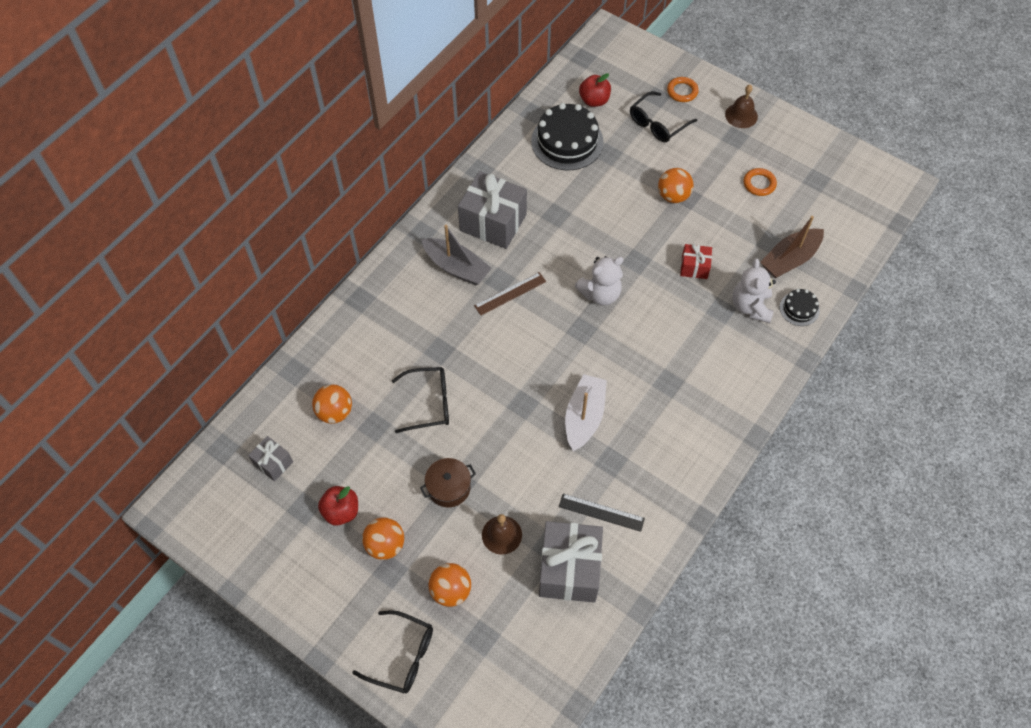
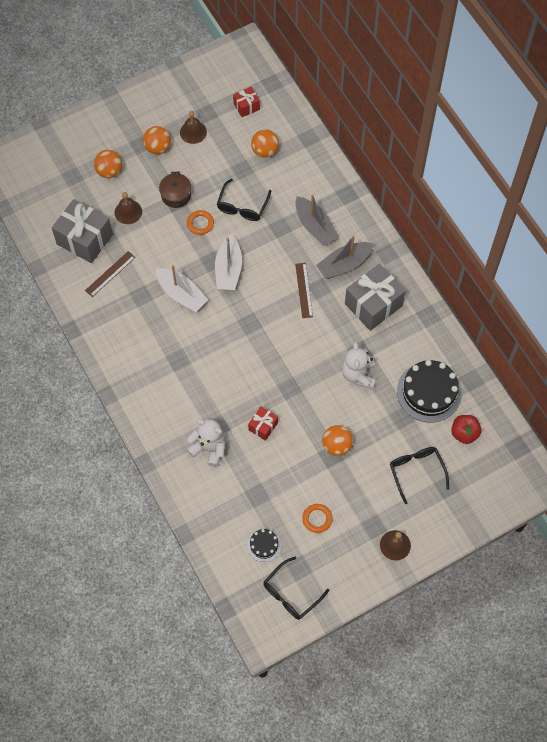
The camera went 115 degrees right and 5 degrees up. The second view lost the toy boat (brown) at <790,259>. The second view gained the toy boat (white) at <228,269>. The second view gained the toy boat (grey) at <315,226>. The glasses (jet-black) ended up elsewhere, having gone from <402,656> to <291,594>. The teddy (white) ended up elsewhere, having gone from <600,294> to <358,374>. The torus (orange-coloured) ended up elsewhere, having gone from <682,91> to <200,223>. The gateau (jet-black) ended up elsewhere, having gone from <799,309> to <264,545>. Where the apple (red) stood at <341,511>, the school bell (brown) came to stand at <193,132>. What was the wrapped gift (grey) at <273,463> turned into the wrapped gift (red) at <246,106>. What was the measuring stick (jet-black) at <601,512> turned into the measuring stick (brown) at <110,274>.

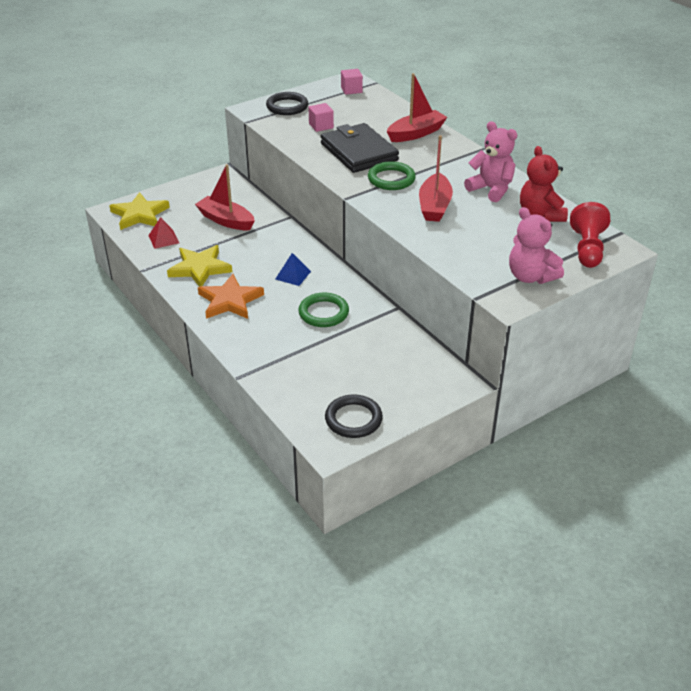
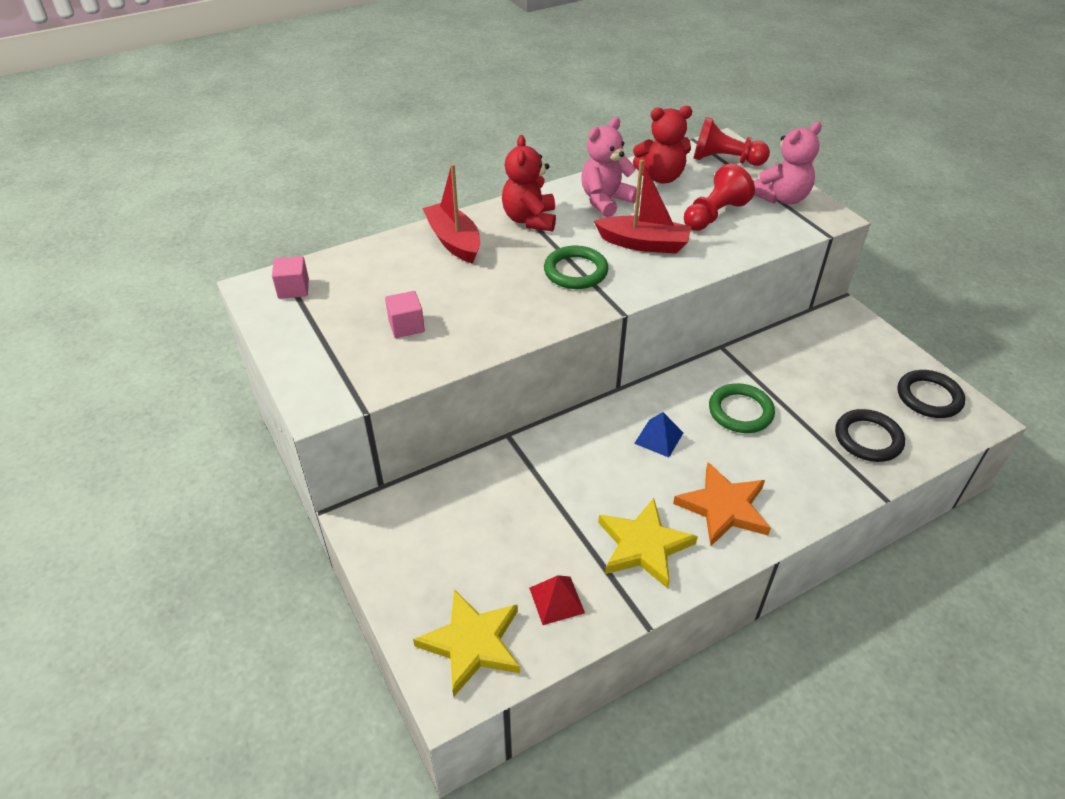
The camera went 85 degrees left and 5 degrees up. The second view lost the toy boat (red) at <226,220>. The second view lost the wallet (jet-black) at <359,152>. The second view gained the teddy (red) at <530,220>. The second view gained the pawn (red) at <714,215>. The torus (jet-black) ended up elsewhere, having gone from <287,106> to <868,438>.

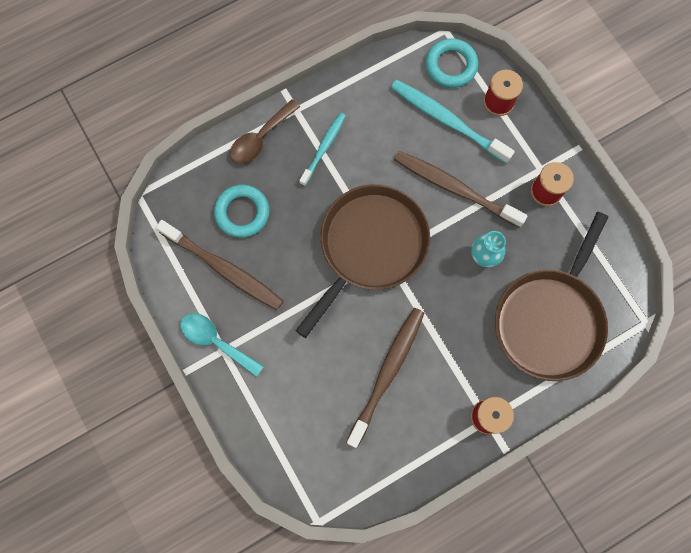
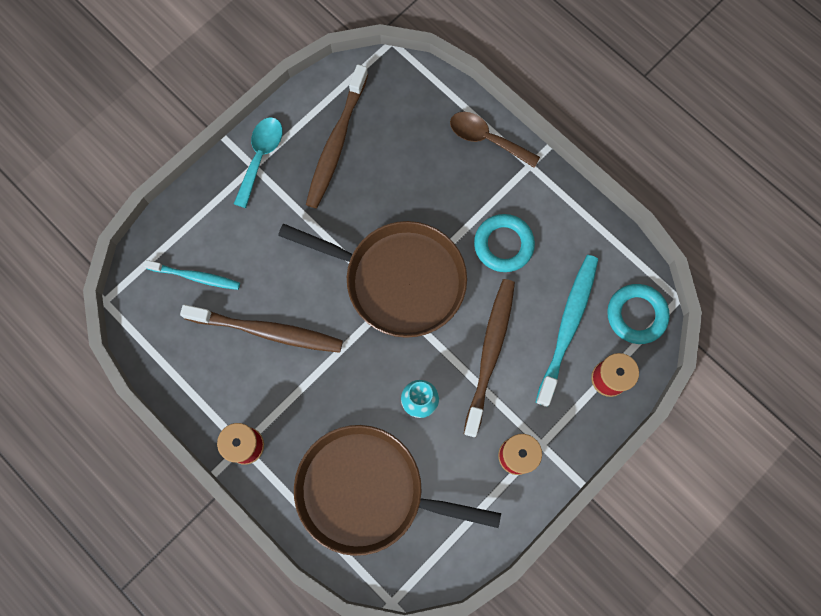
The camera went 75 degrees right and 0 degrees up. The torus (aqua) ended up elsewhere, having gone from <242,213> to <503,245>. The tooth brush (aqua) ended up elsewhere, having gone from <324,148> to <195,277>.

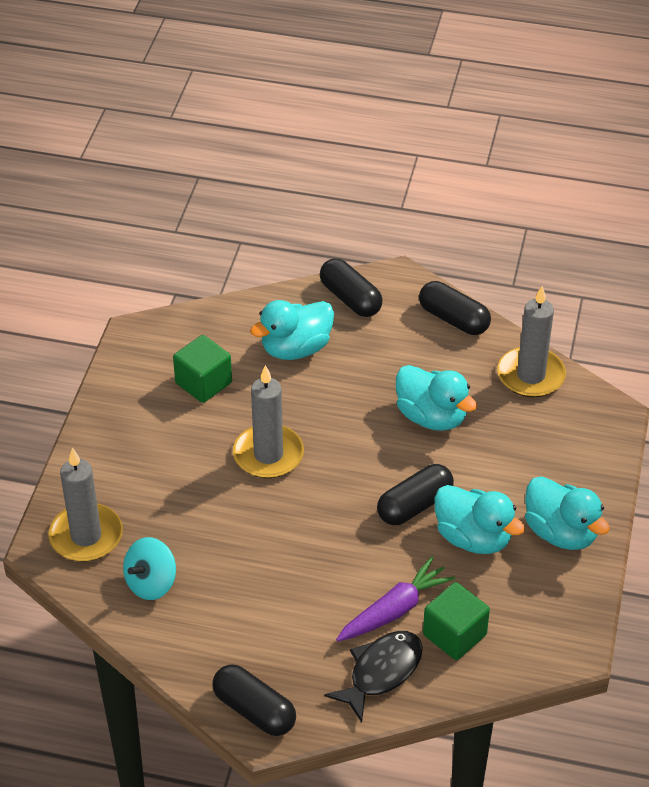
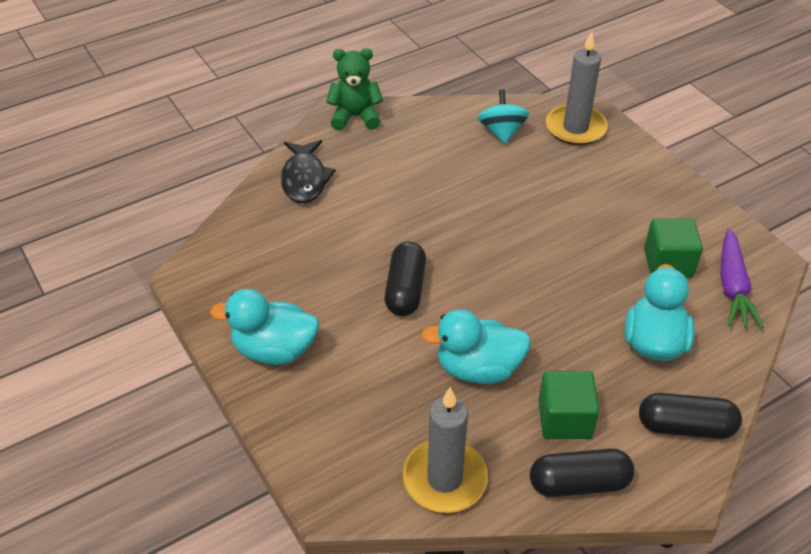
The camera went 135 degrees right and 0 degrees up. The second view lost the candle (grey) at <268,454>. The second view lost the duck (aqua) at <473,538>. The toy carrot (violet) ended up elsewhere, having gone from <394,610> to <732,286>. The block (emerald) ended up elsewhere, having gone from <454,635> to <564,419>. Where the pill shape (jet-black) stood at <254,710>, the teddy (emerald) came to stand at <355,117>.

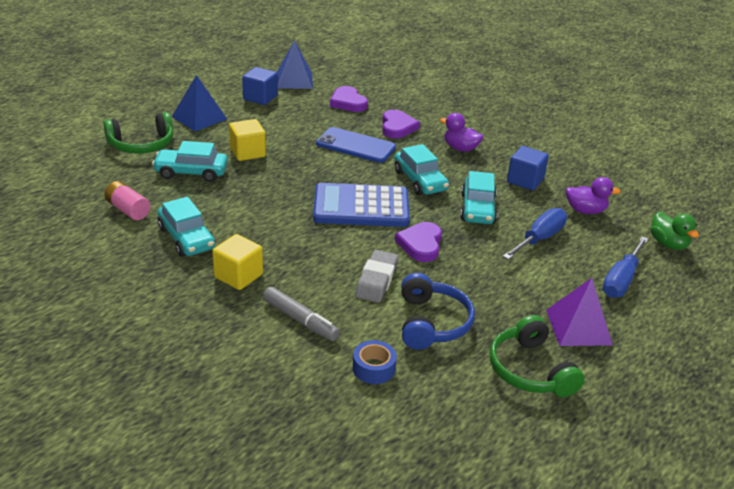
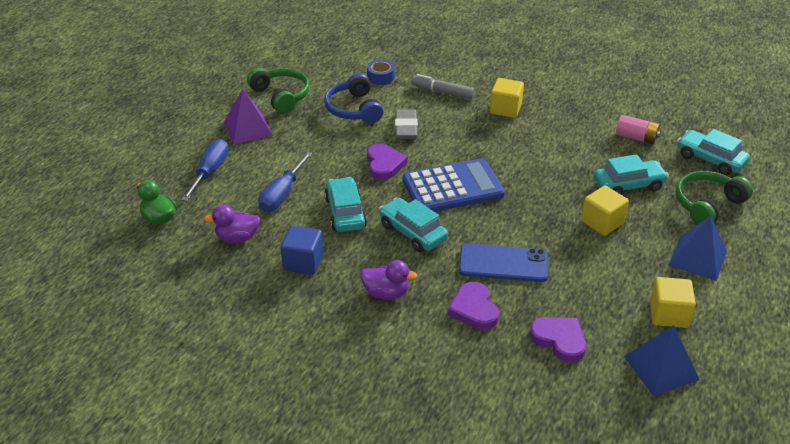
The camera went 165 degrees right and 5 degrees up. The car (aqua) ended up elsewhere, having gone from <186,238> to <710,159>. What was the block (cobalt) at <260,98> turned into the block (bright yellow) at <668,314>.

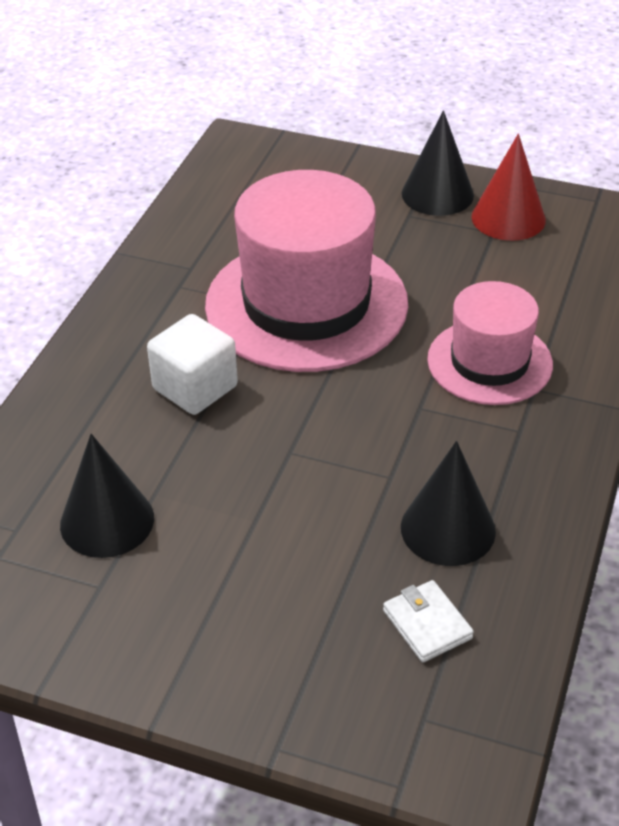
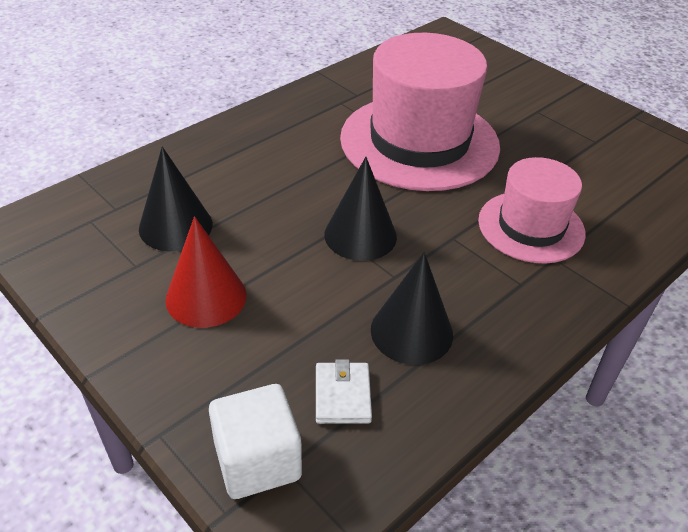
The camera went 25 degrees right and 0 degrees up. The block (white) ended up elsewhere, having gone from <195,388> to <257,460>. The cone shape (jet-black) ended up elsewhere, having gone from <437,194> to <360,235>. The cone shape (red) ended up elsewhere, having gone from <508,218> to <206,297>.

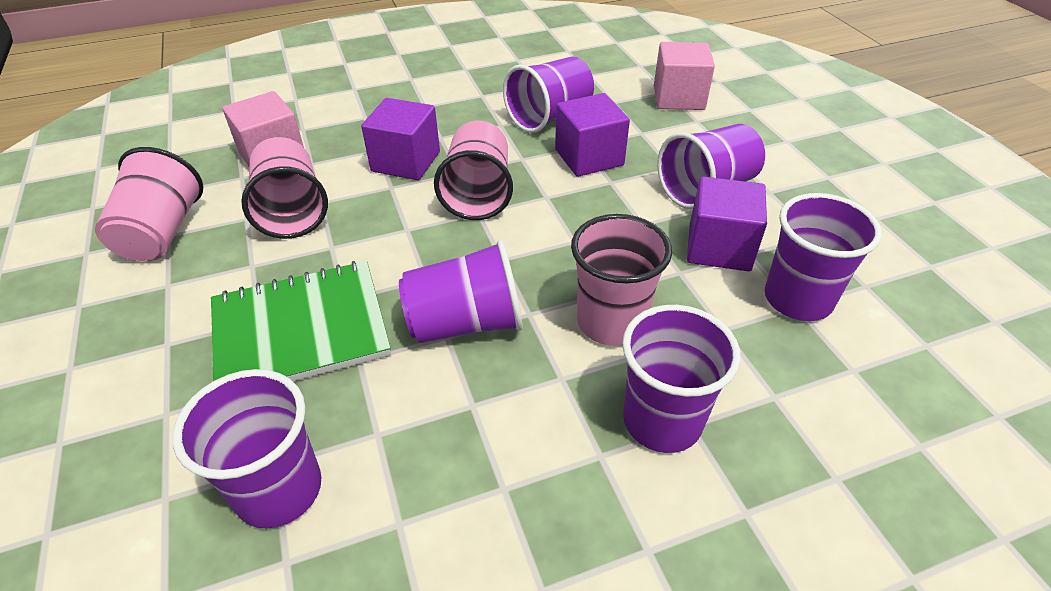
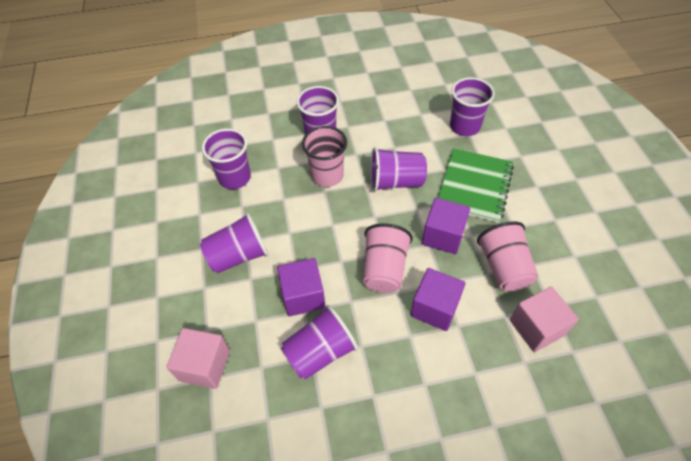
The camera went 170 degrees left and 10 degrees up. The second view lost the tumbler (rosy) at <162,233>. The block (violet) ended up elsewhere, having gone from <719,247> to <443,236>. The exercise book (emerald) at <300,330> ended up facing another way, 60 degrees counterclockwise from before.

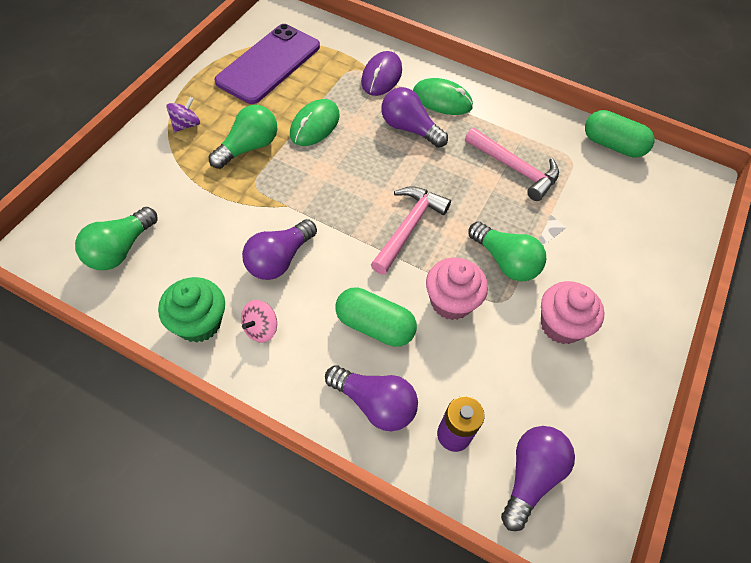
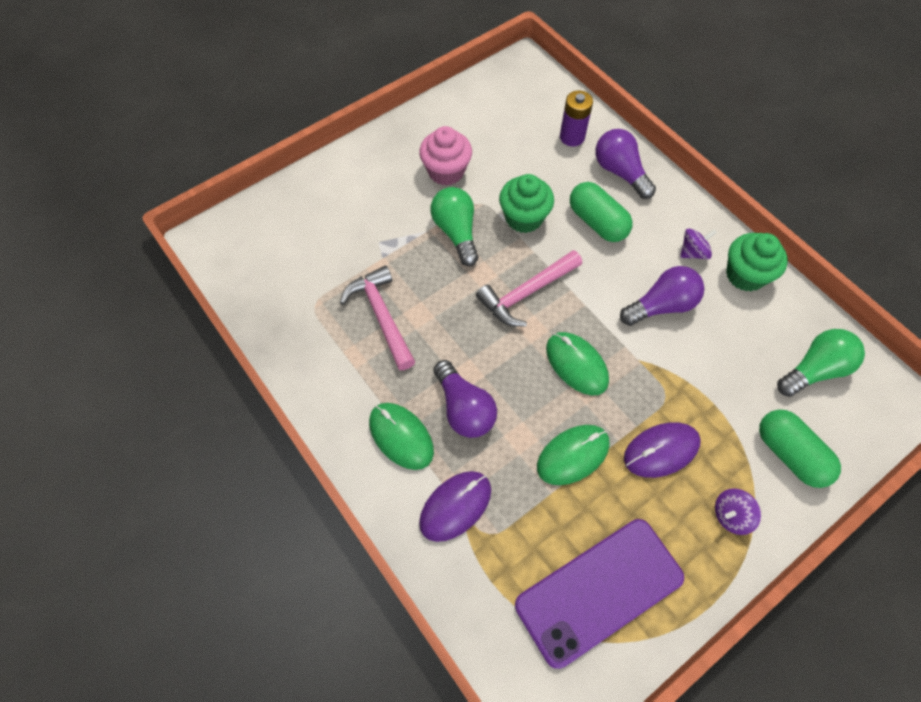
The camera went 150 degrees left and 5 degrees up. The second view lost the lightbulb (violet) at <530,476>. The second view gained the computer mouse (emerald) at <576,364>. The pill shape (emerald) ended up elsewhere, having gone from <612,145> to <789,454>. Where the lightbulb (emerald) stood at <248,147>, the computer mouse (violet) came to stand at <661,450>. What was the toy top (rosy) at <260,328> turned into the toy top (violet) at <693,252>. What was the muffin (rosy) at <451,301> turned into the muffin (emerald) at <524,218>.

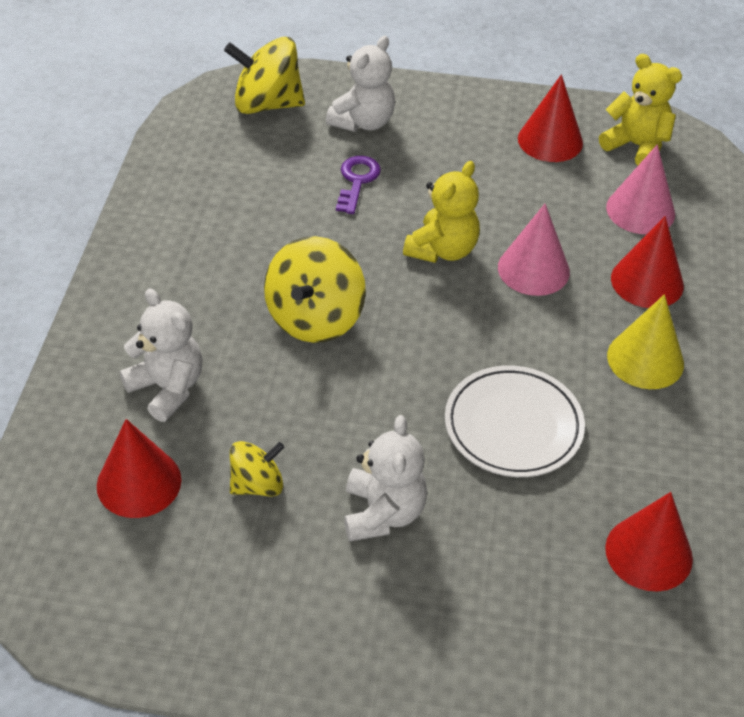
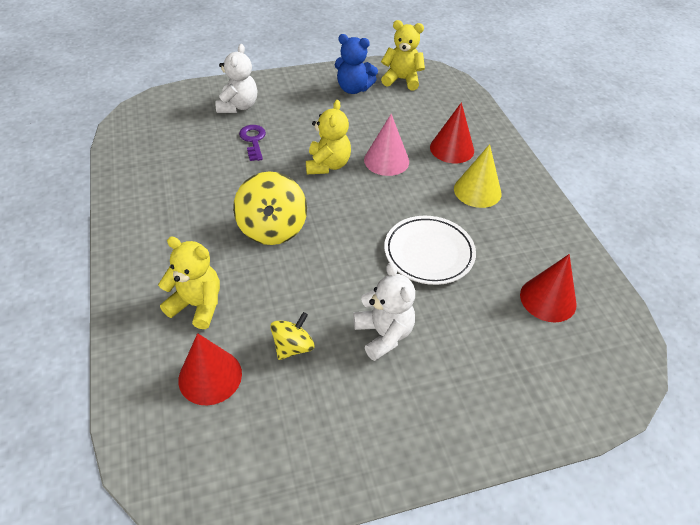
The camera went 25 degrees left and 0 degrees up. The second view lost the toy top (bright yellow) at <267,104>. The second view lost the cone shape (rosy) at <640,210>. Where the cone shape (red) stood at <550,140>, the teddy (cobalt) came to stand at <353,89>. What was the teddy (white) at <167,388> turned into the teddy (bright yellow) at <197,305>.

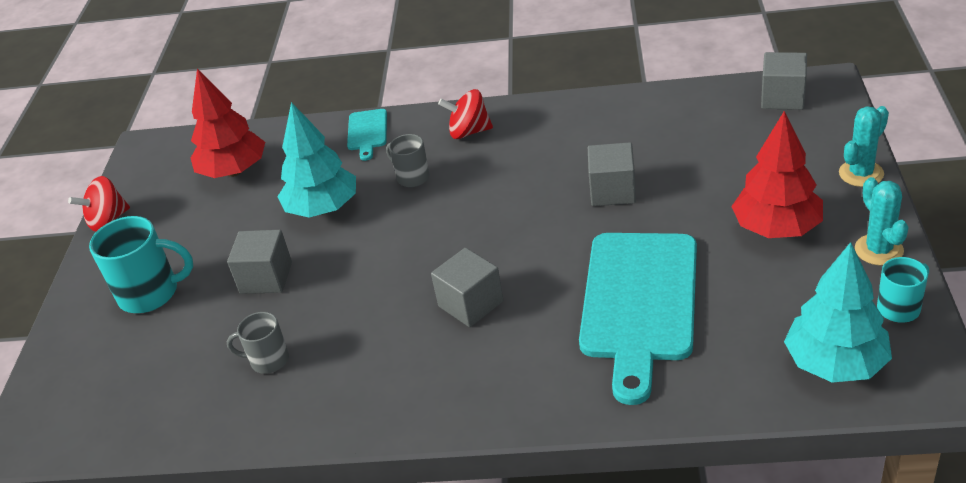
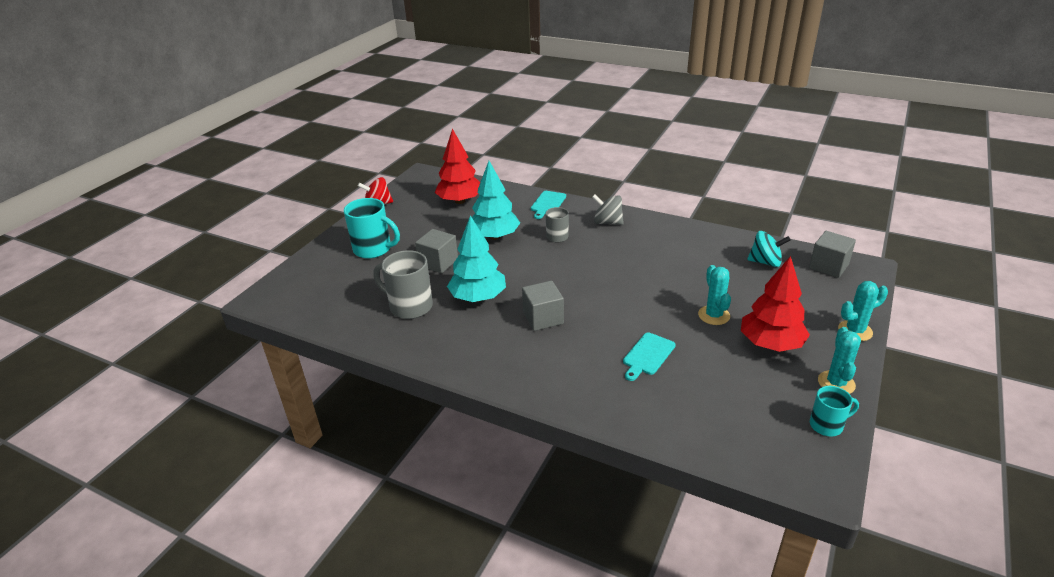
The camera went 20 degrees right and 5 degrees down. The second view lost the block (grey) at <612,191>. The second view gained the cactus (aqua) at <714,315>. The second view gained the toy top (aqua) at <765,262>. The tree (aqua) ended up elsewhere, having gone from <835,363> to <478,297>. What was the toy top (red) at <469,132> turned into the toy top (grey) at <607,222>. The size of the tea mug (grey) at <268,360> changed by a factor of 1.69. The size of the chopping board (aqua) at <639,302> changed by a factor of 0.45.

